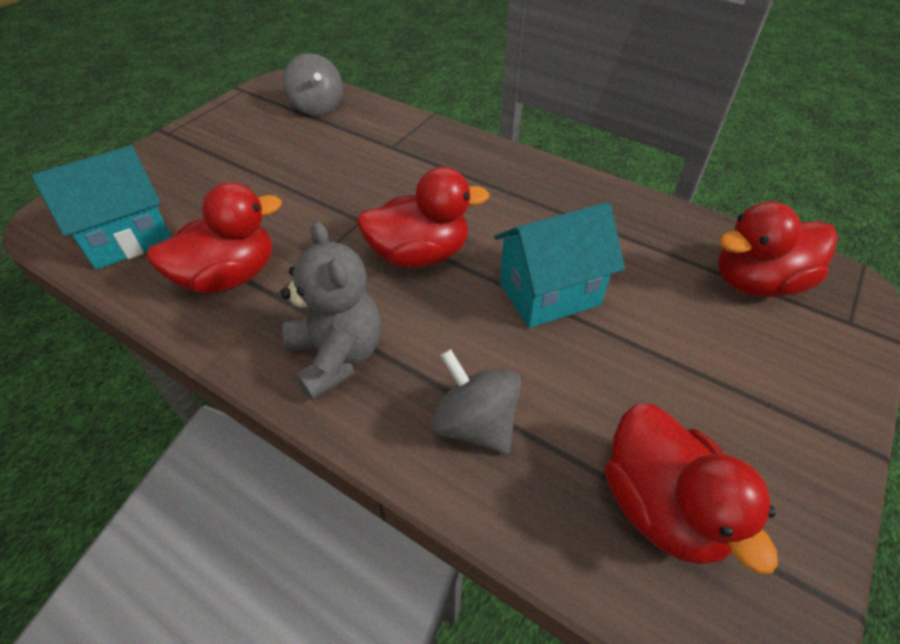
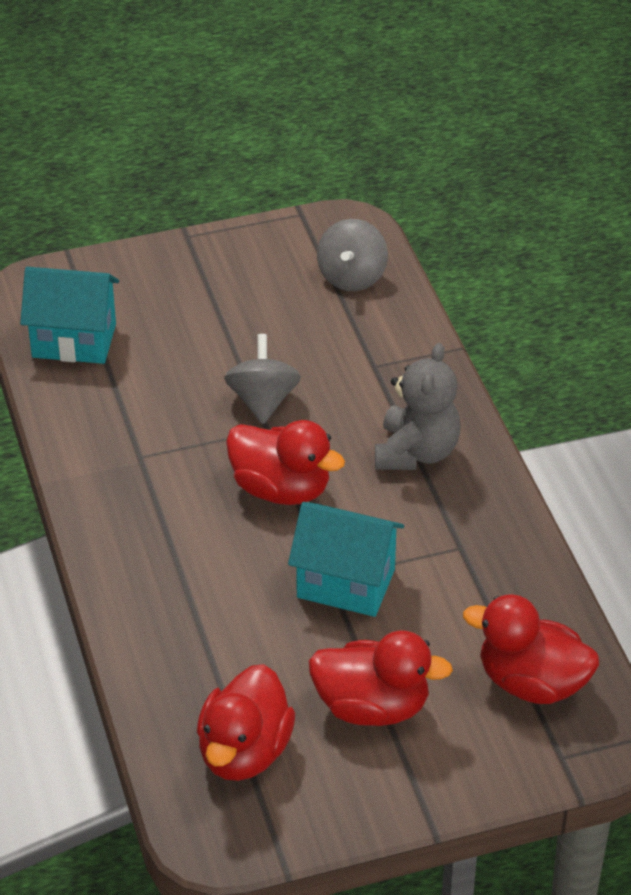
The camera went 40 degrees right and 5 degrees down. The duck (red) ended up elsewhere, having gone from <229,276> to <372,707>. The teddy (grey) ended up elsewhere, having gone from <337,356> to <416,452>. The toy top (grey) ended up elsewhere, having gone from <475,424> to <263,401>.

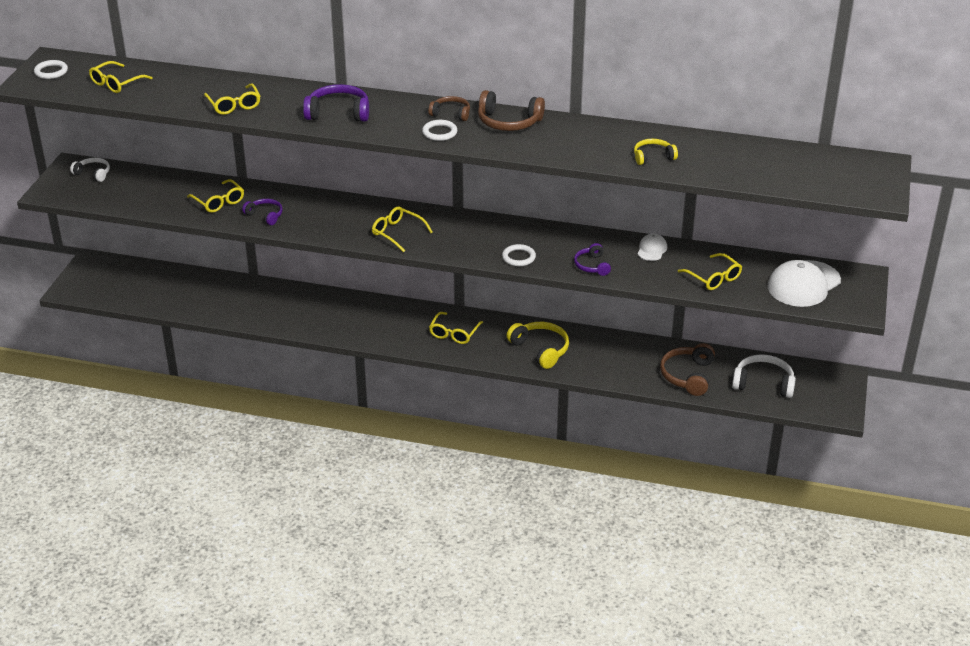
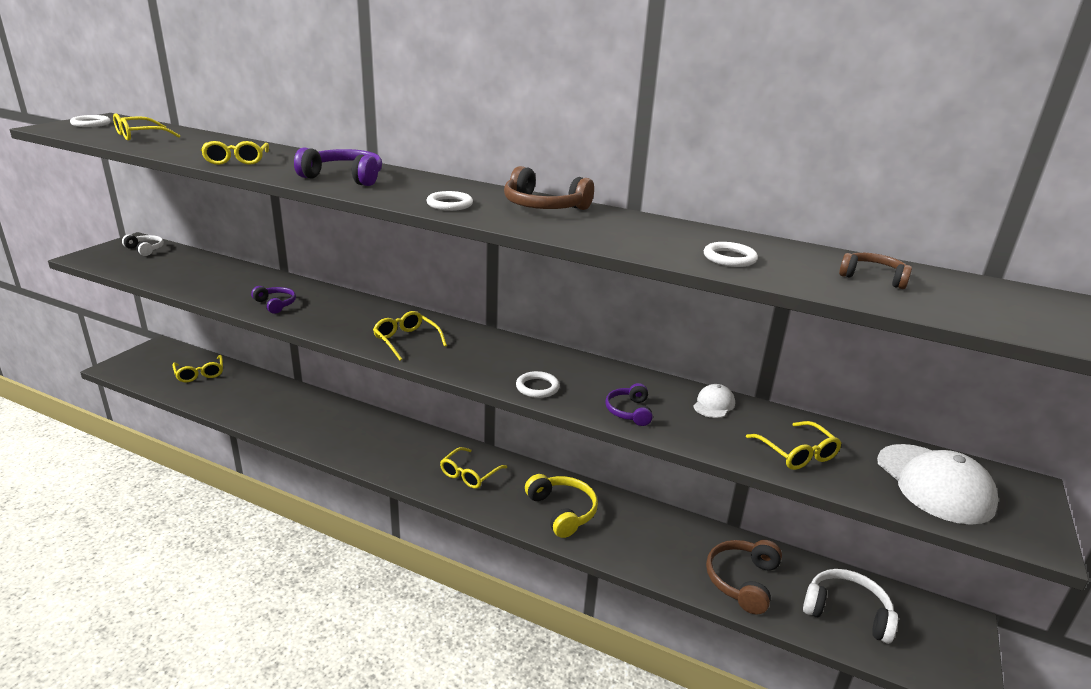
The camera went 10 degrees right and 10 degrees down. The glasses (bright yellow) ended up elsewhere, having gone from <218,201> to <200,373>. The over-ear headphones (brown) ended up elsewhere, having gone from <451,113> to <873,278>. Where the over-ear headphones (bright yellow) stood at <653,157>, the torus (white) came to stand at <729,258>. The baseball cap (white) at <803,284> ended up facing another way, 75 degrees counterclockwise from before.

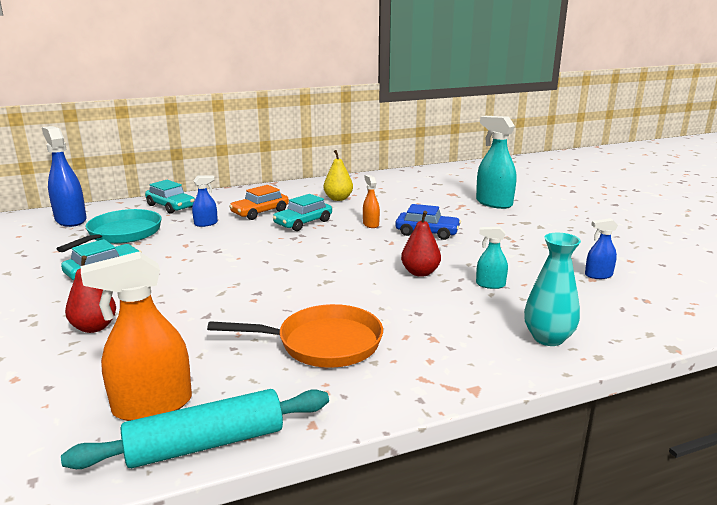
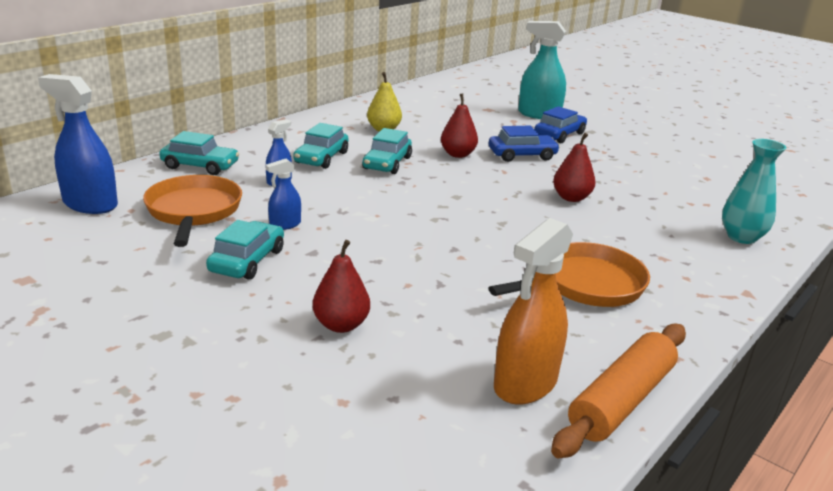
The camera went 30 degrees left and 5 degrees up. The second view lost the spray cleaner (aqua) at <490,285>. The second view gained the car (cobalt) at <559,135>. The spray cleaner (cobalt) ended up elsewhere, having gone from <598,275> to <285,225>. Where the spray cleaner (orange-coloured) stood at <370,224>, the pear (red) came to stand at <458,154>. What was the pan (aqua) at <122,234> turned into the pan (orange-coloured) at <194,211>. What was the dough roller (aqua) at <206,444> turned into the dough roller (orange-coloured) at <621,400>. What was the car (orange-coloured) at <260,212> turned into the car (aqua) at <321,158>.

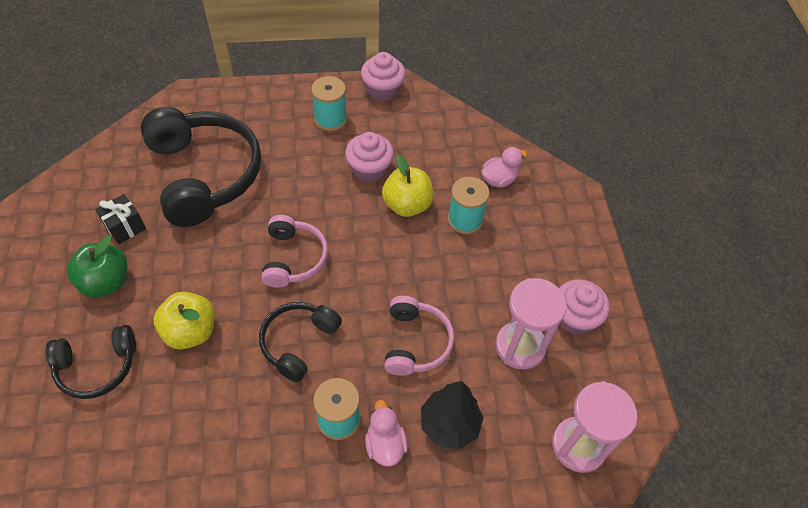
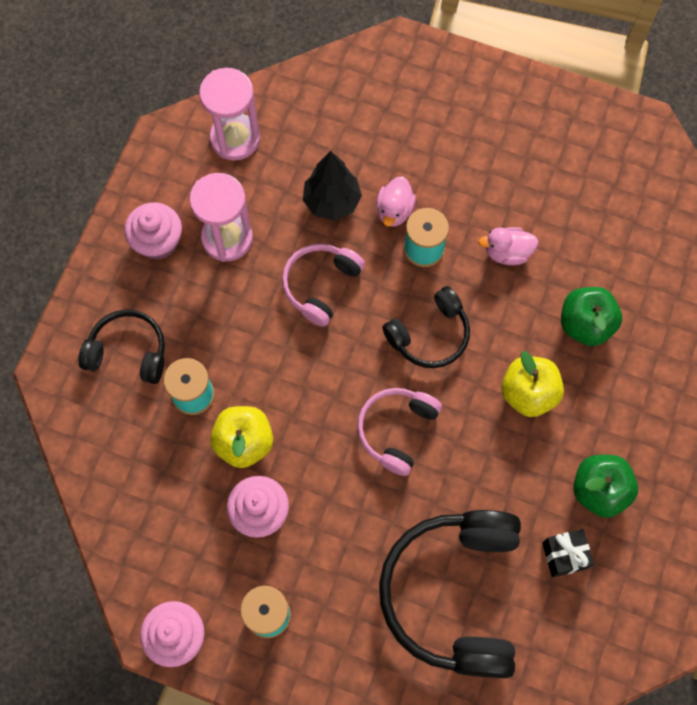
The camera went 150 degrees left and 15 degrees up. The second view gained the apple (emerald) at <585,324>. The over-ear headphones (jet-black) ended up elsewhere, having gone from <97,367> to <128,352>. The duck (rosy) ended up elsewhere, having gone from <499,179> to <507,252>.

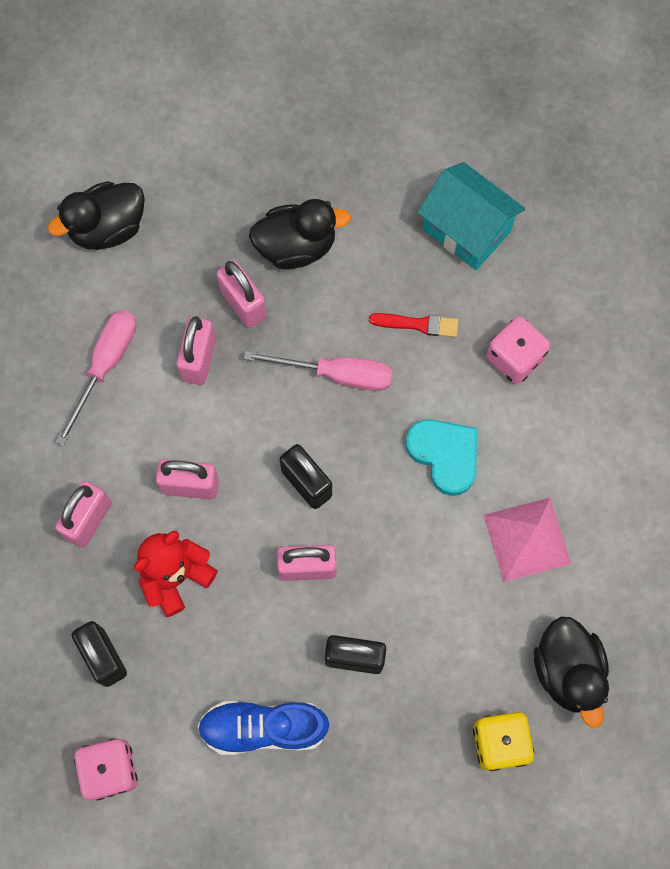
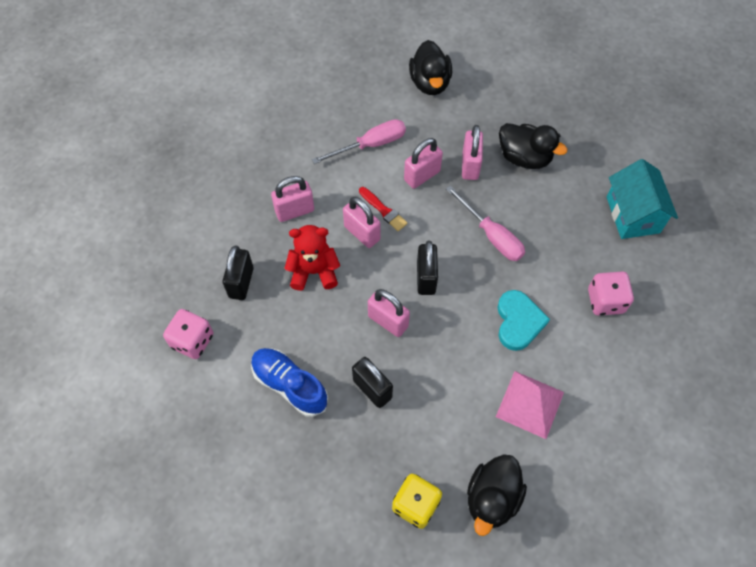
The camera went 40 degrees right and 10 degrees down. The brush (red) ended up elsewhere, having gone from <418,324> to <383,210>. The duck (jet-black) at <108,228> ended up facing another way, 105 degrees counterclockwise from before.

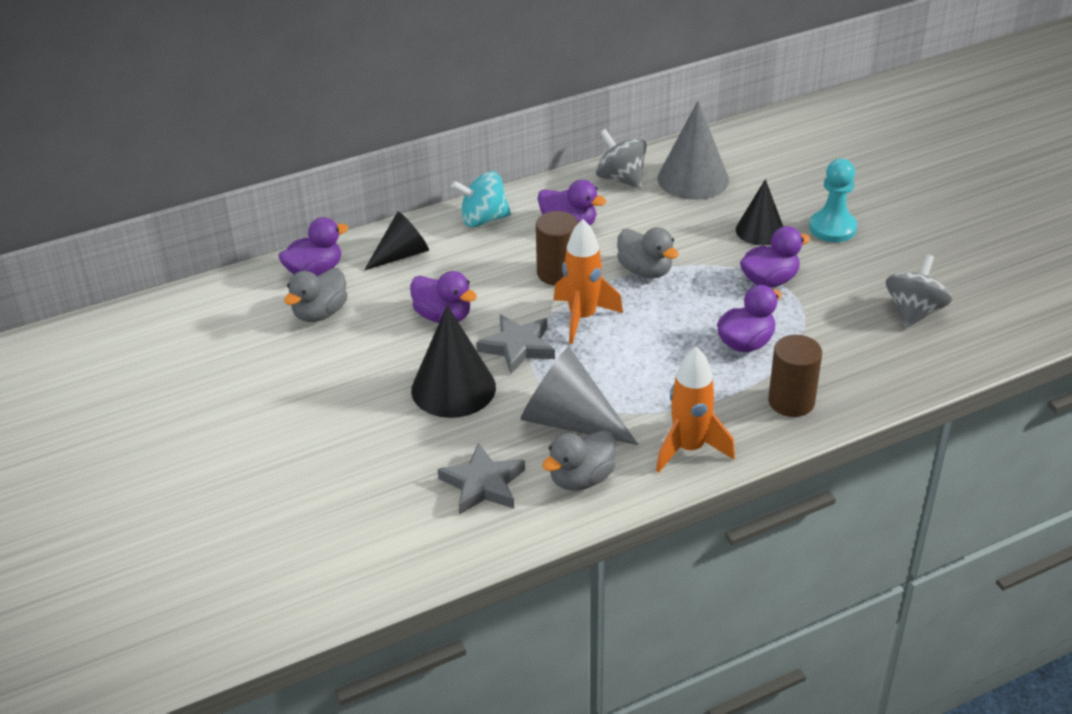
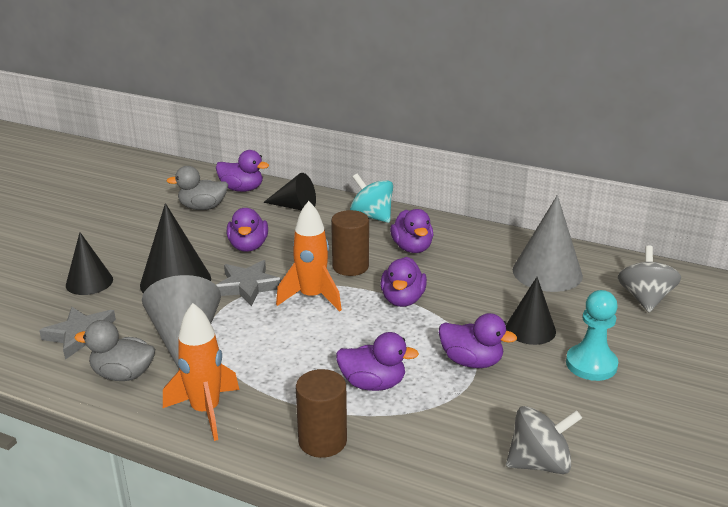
The camera went 50 degrees right and 10 degrees down. The second view gained the cone shape (jet-black) at <89,282>. The toy top (grey) ended up elsewhere, having gone from <621,179> to <645,299>. What was the duck (grey) at <645,271> turned into the duck (violet) at <402,300>.

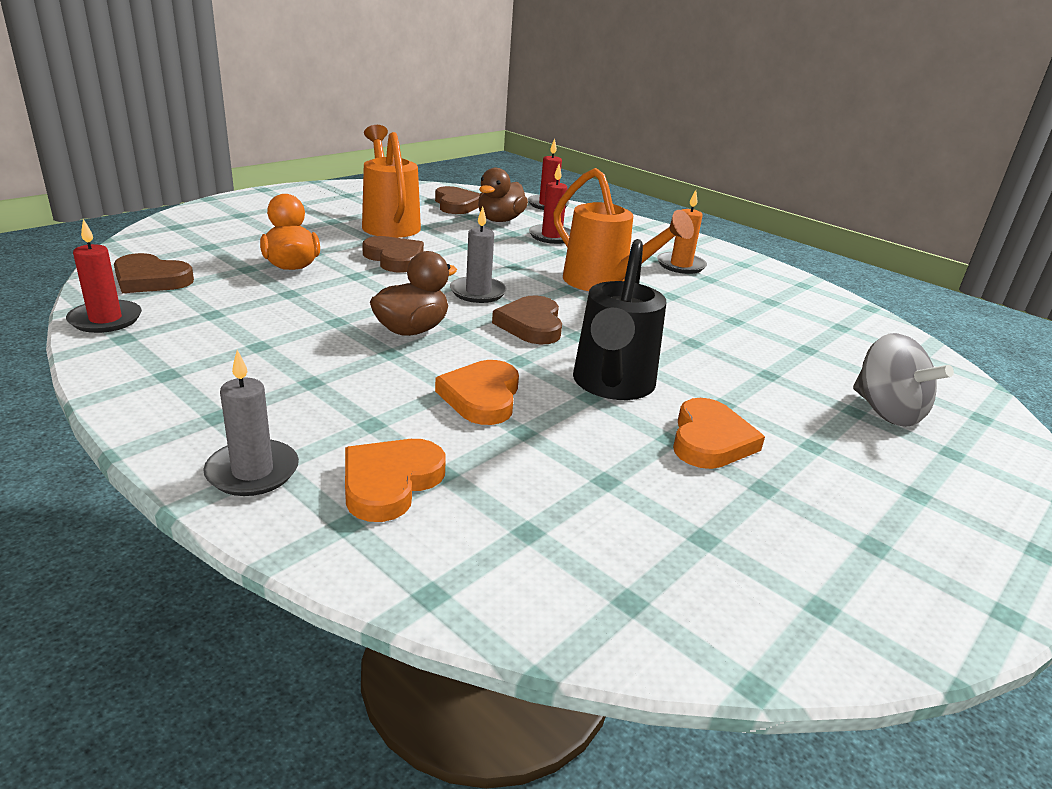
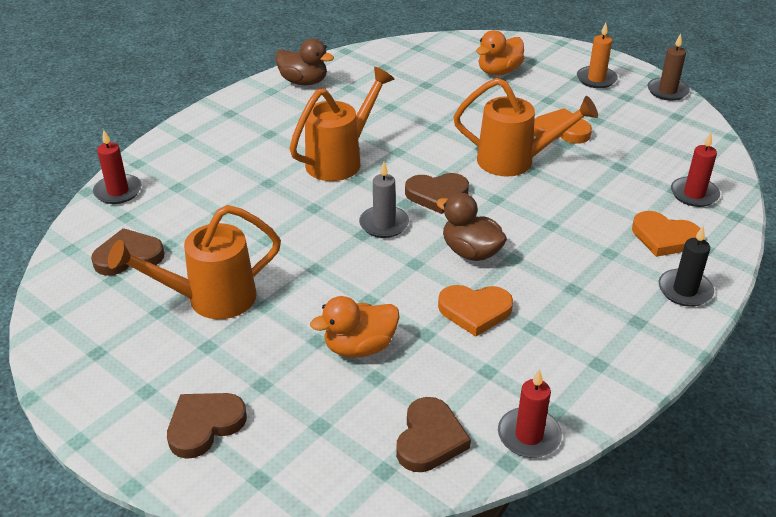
The camera went 90 degrees left and 10 degrees up. The second view gained the candle (brown) at <667,91>. The heart shape (brown) ended up elsewhere, having gone from <394,258> to <204,425>. The heart shape (orange-coloured) ended up elsewhere, having gone from <481,397> to <475,311>. The duck (brown) ended up elsewhere, having gone from <500,220> to <304,82>. The candle (red) ended up elsewhere, having gone from <551,236> to <694,194>. The candle (orange-coloured) ended up elsewhere, having gone from <681,265> to <596,79>. Where the toy top (grey) stood at <886,412>, the duck (orange-coloured) came to stand at <499,71>. What was the candle (grey) at <252,472> turned into the candle (jet-black) at <685,290>. What was the watering pot (jet-black) at <611,386> turned into the watering pot (orange-coloured) at <516,161>.

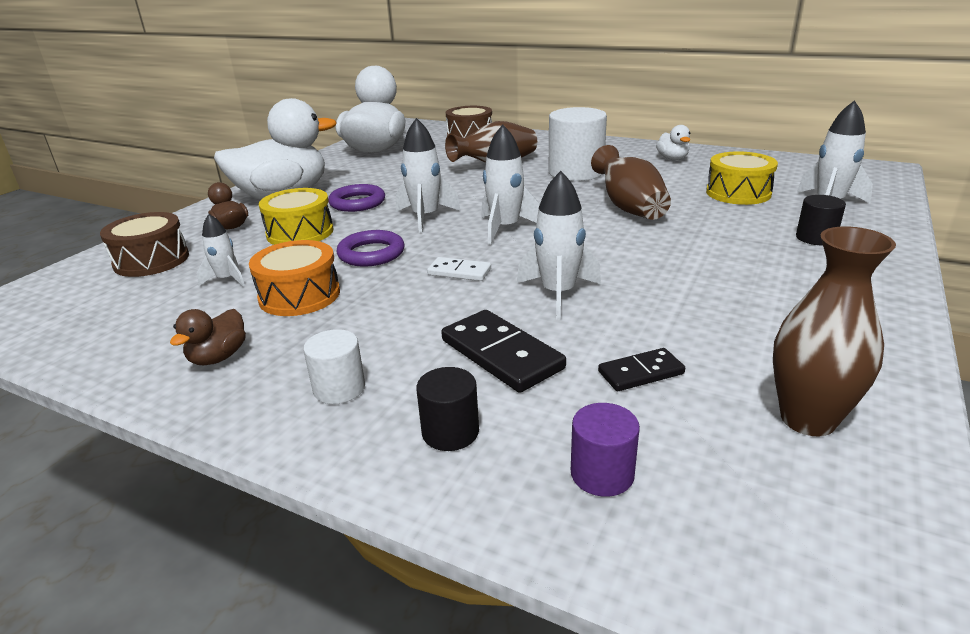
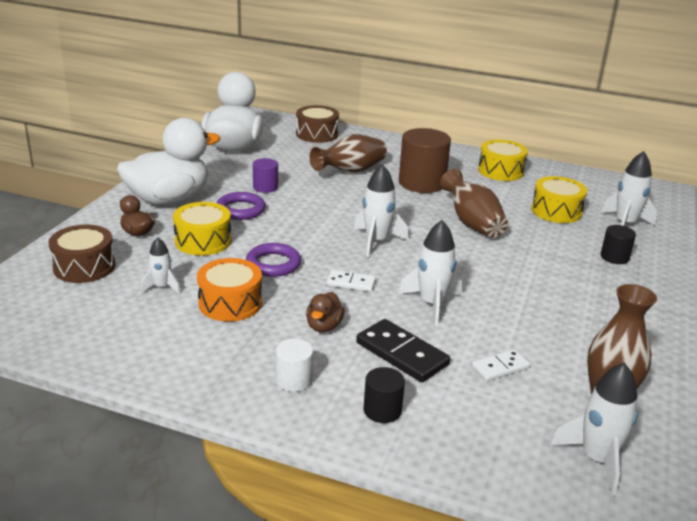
The camera went 10 degrees left and 0 degrees up. The duck (brown) ended up elsewhere, having gone from <218,357> to <324,326>. The rocket (white) ended up elsewhere, having gone from <425,217> to <597,459>. The cylinder (violet) ended up elsewhere, having gone from <602,474> to <265,187>. Where the duck (white) stood at <672,158>, the toy drum (bright yellow) came to stand at <500,171>. What was the cylinder (white) at <575,172> turned into the cylinder (brown) at <422,183>. What was the domino (jet-black) at <641,373> turned into the domino (white) at <500,367>.

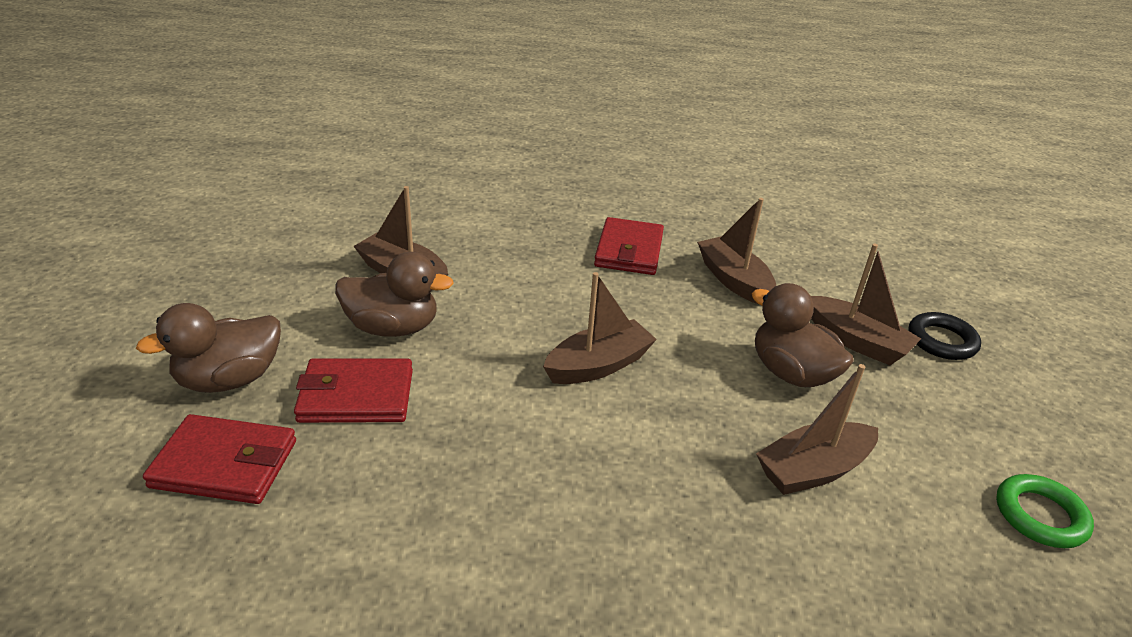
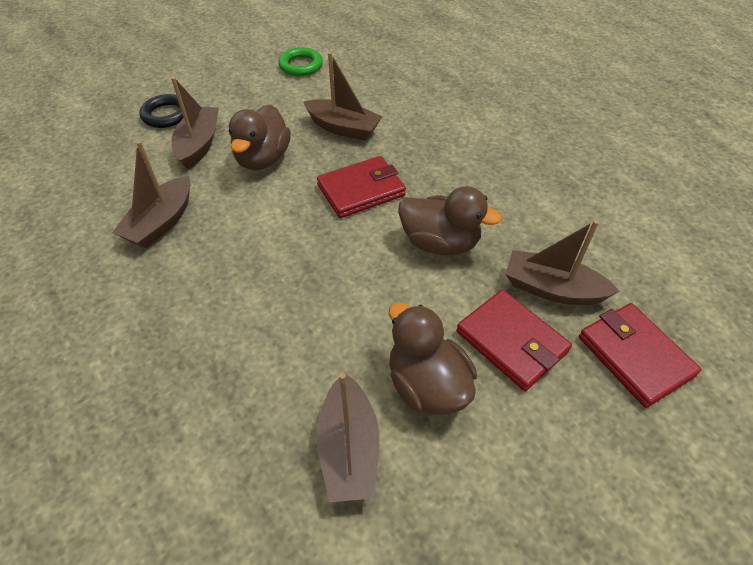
The camera went 125 degrees left and 15 degrees up. The duck (brown) ended up elsewhere, having gone from <229,379> to <440,243>. The toy boat (brown) ended up elsewhere, having gone from <598,365> to <552,289>. The wallet (red) ended up elsewhere, having gone from <629,250> to <361,190>.

